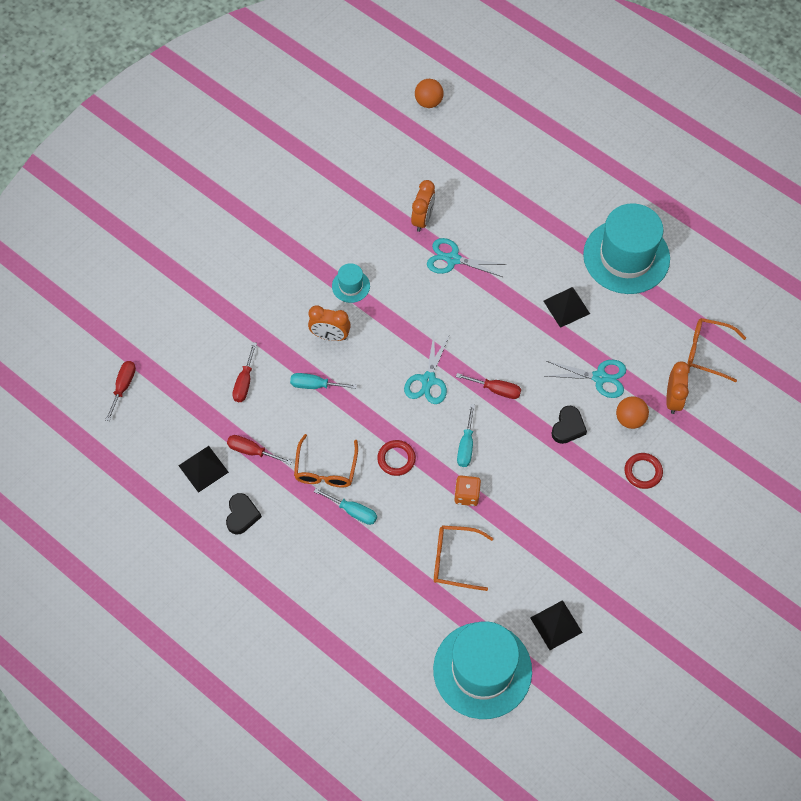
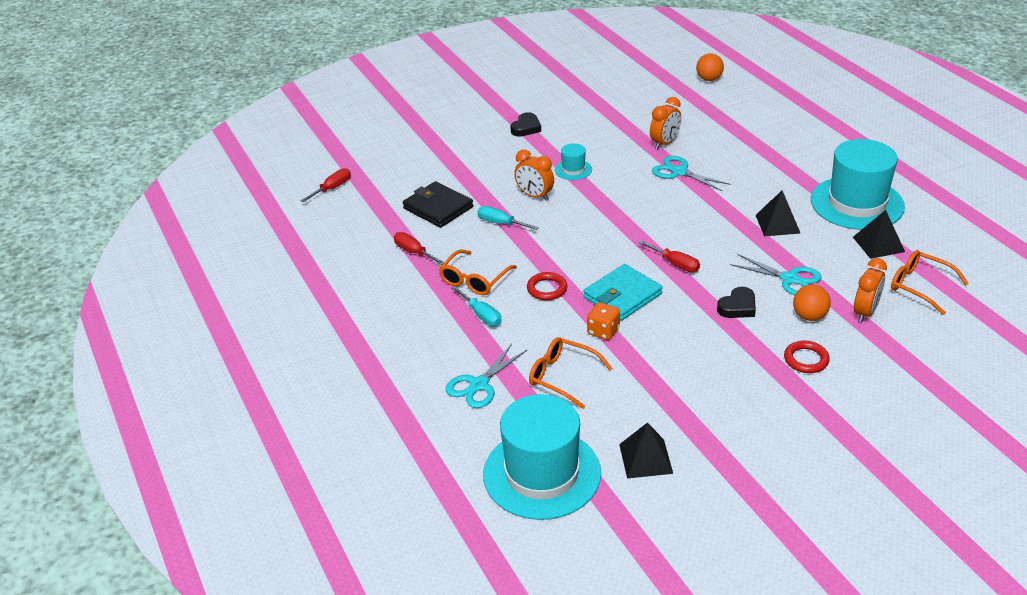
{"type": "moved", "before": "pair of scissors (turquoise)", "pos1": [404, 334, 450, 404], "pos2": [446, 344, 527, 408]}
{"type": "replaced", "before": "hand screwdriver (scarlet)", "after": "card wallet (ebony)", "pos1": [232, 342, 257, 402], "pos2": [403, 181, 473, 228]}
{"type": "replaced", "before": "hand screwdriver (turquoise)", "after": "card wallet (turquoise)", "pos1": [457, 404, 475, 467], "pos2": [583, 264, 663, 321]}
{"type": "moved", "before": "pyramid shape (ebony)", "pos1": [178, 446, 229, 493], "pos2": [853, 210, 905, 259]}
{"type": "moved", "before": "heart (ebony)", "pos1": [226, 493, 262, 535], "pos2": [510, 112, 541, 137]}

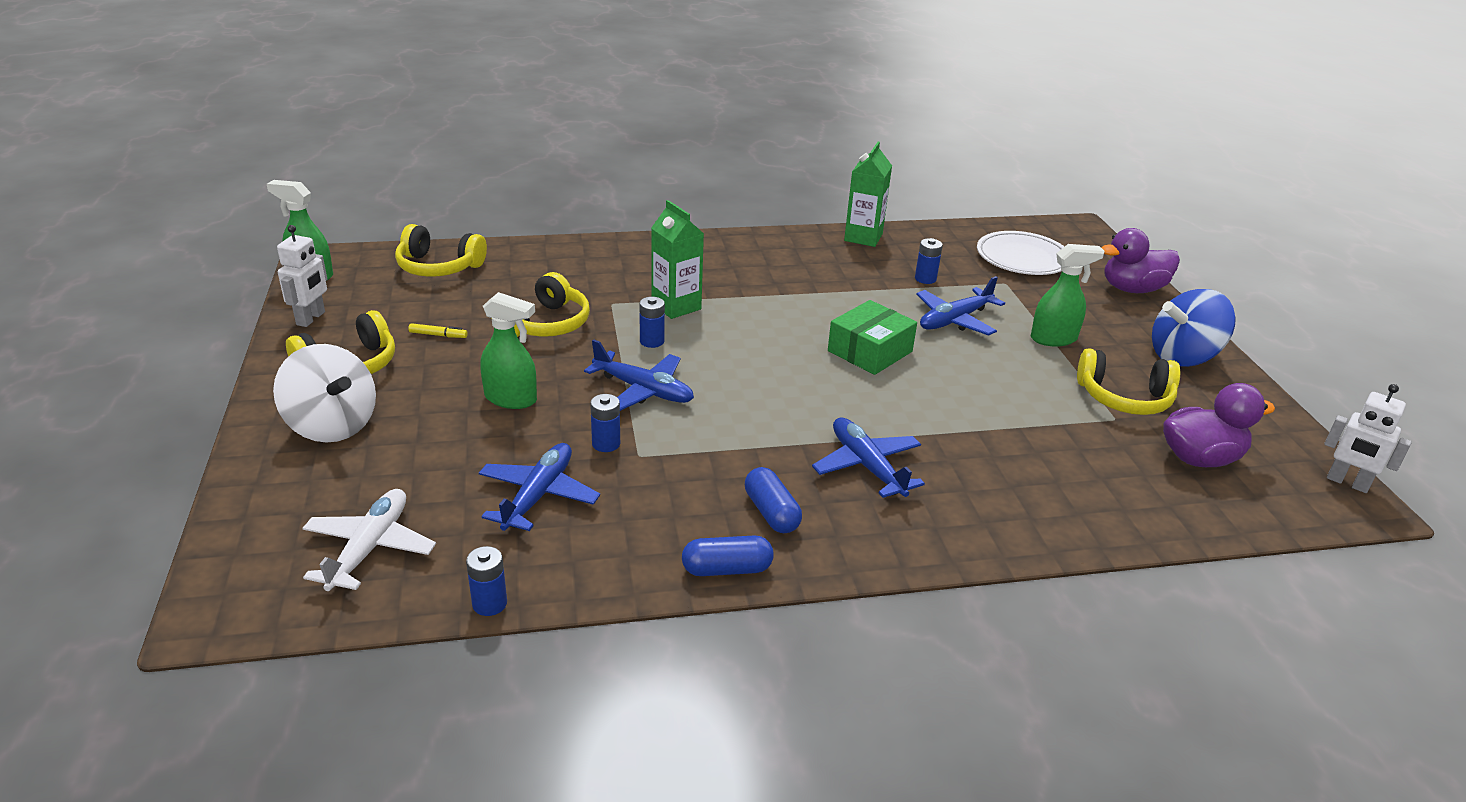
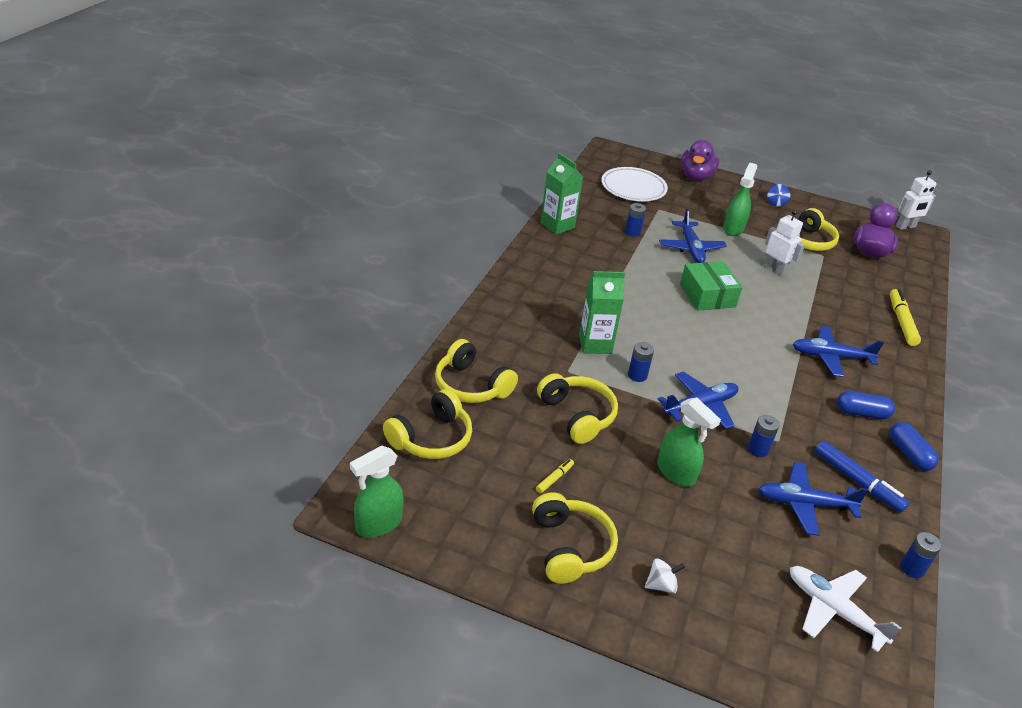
{"type": "moved", "before": "toy robot (snow-white)", "pos1": [277, 225, 327, 327], "pos2": [764, 210, 805, 276]}
{"type": "resized", "before": "toy top (blue)", "pos1": [1152, 289, 1236, 367], "pos2": [767, 184, 790, 207], "scale": 0.44}
{"type": "turned", "before": "spray cleaner (emerald)", "pos1": [480, 292, 537, 409], "pos2": [658, 397, 721, 487], "turn": 90}
{"type": "resized", "before": "toy top (snow-white)", "pos1": [273, 344, 376, 443], "pos2": [645, 559, 685, 594], "scale": 0.44}
{"type": "turned", "before": "plane (blue)", "pos1": [479, 443, 600, 531], "pos2": [758, 462, 869, 536], "turn": -45}
{"type": "turned", "before": "capsule (blue)", "pos1": [682, 536, 774, 576], "pos2": [890, 422, 939, 471], "turn": -45}
{"type": "added", "after": "felt pen (golden)", "pos2": [890, 289, 921, 346]}
{"type": "added", "after": "headset (golden)", "pos2": [435, 339, 518, 403]}
{"type": "added", "after": "felt pen (blue)", "pos2": [815, 441, 909, 513]}

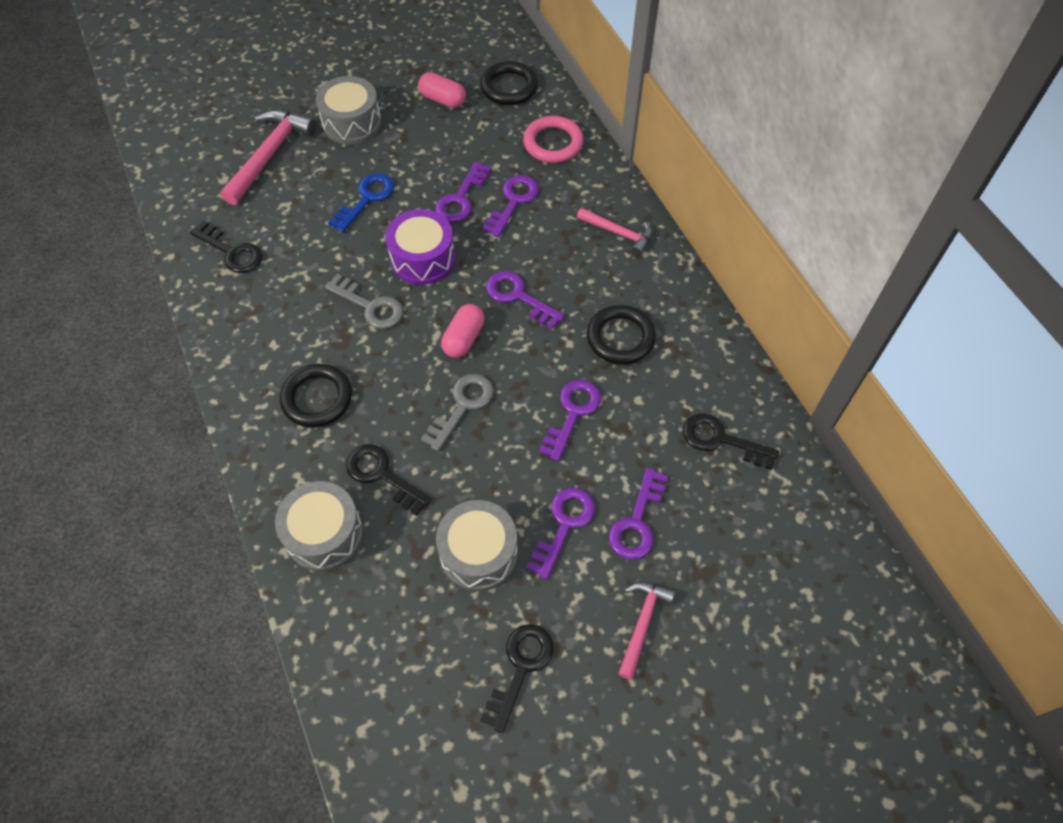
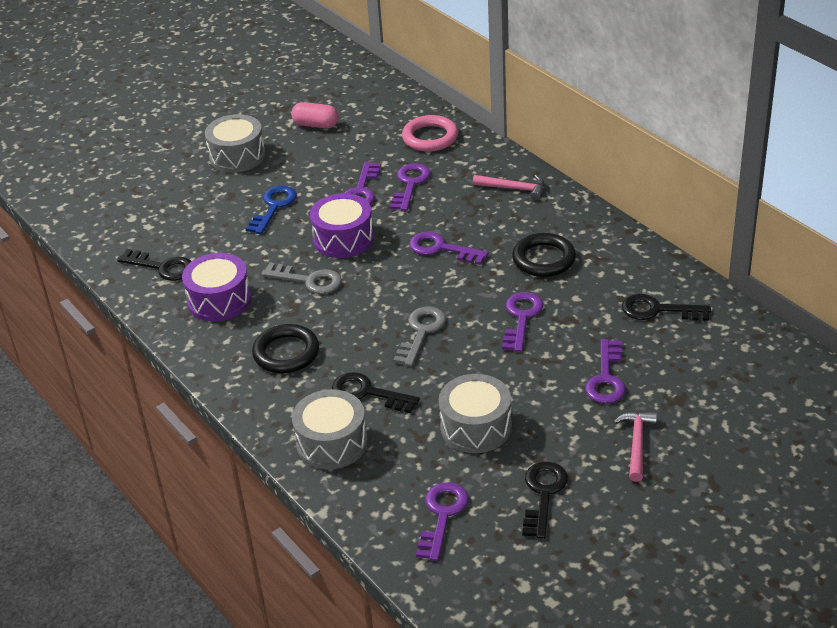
{"type": "removed", "before": "ring (ebony)", "pos1": [480, 61, 538, 105]}
{"type": "removed", "before": "carpenter's hammer (rose-pink)", "pos1": [220, 110, 316, 205]}
{"type": "removed", "before": "capsule (rose-pink)", "pos1": [441, 304, 485, 358]}
{"type": "moved", "before": "door key (royal purple)", "pos1": [526, 488, 595, 580], "pos2": [416, 482, 469, 561]}
{"type": "added", "after": "snare drum (royal purple)", "pos2": [182, 253, 251, 322]}

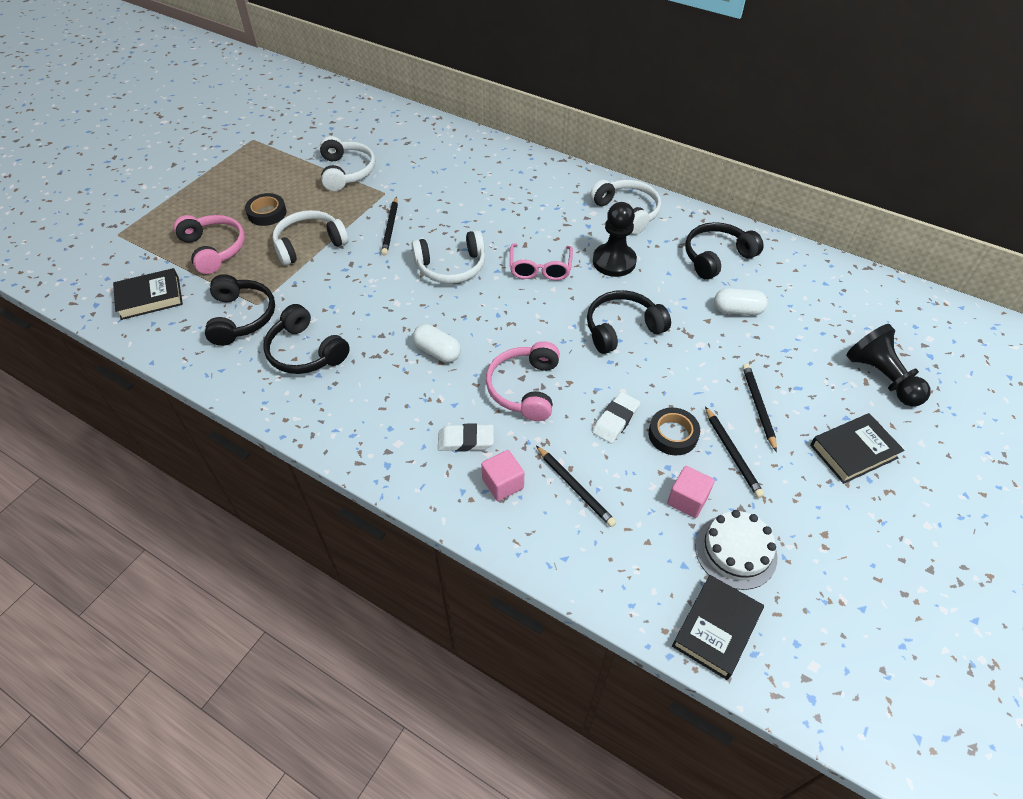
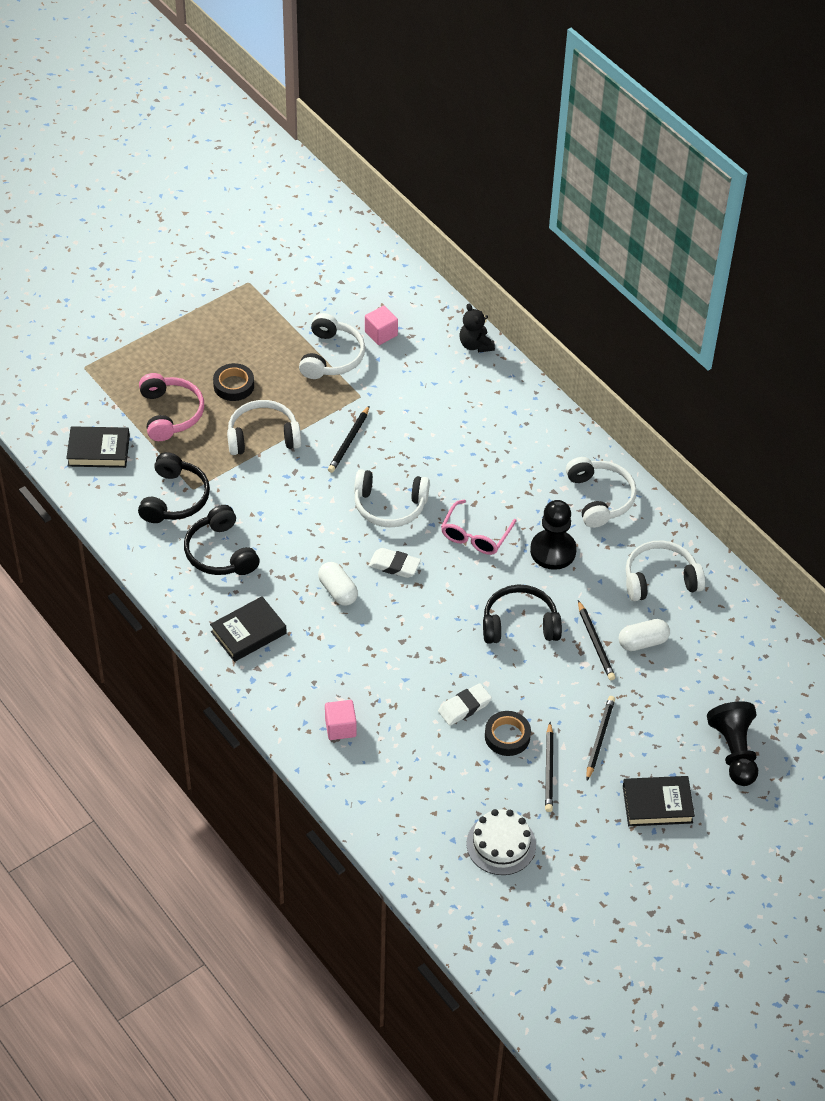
{"type": "recoloured", "before": "headset (ebony)", "after": "headset (snow-white)", "pos1": [685, 222, 764, 280], "pos2": [626, 541, 705, 601]}
{"type": "turned", "before": "capsule (snow-white)", "pos1": [714, 288, 768, 315], "pos2": [619, 619, 670, 651], "turn": -45}
{"type": "removed", "before": "headset (rose-pink)", "pos1": [486, 341, 560, 421]}
{"type": "moved", "before": "eraser (snow-white)", "pos1": [438, 423, 494, 452], "pos2": [369, 548, 421, 578]}
{"type": "moved", "before": "pencil (ebony)", "pos1": [536, 446, 616, 527], "pos2": [578, 600, 615, 680]}
{"type": "moved", "before": "block (rose-pink)", "pos1": [667, 466, 715, 518], "pos2": [365, 306, 398, 345]}
{"type": "moved", "before": "book (ebony)", "pos1": [672, 575, 764, 680], "pos2": [210, 596, 287, 662]}
{"type": "added", "after": "teddy bear (ebony)", "pos2": [460, 304, 495, 352]}

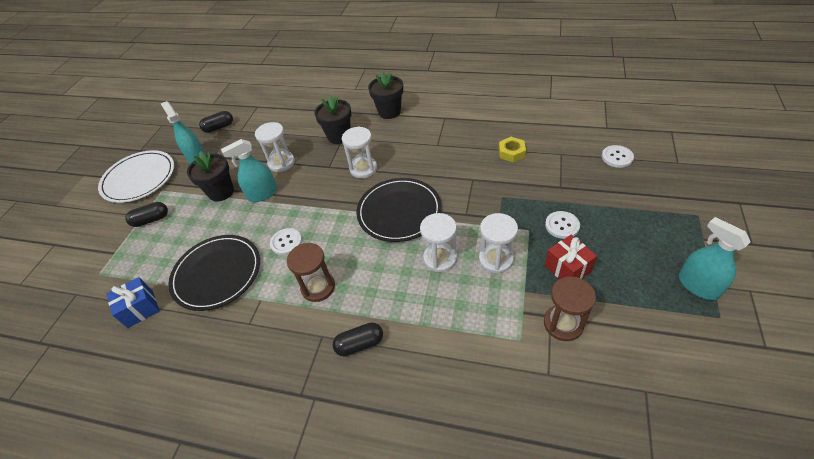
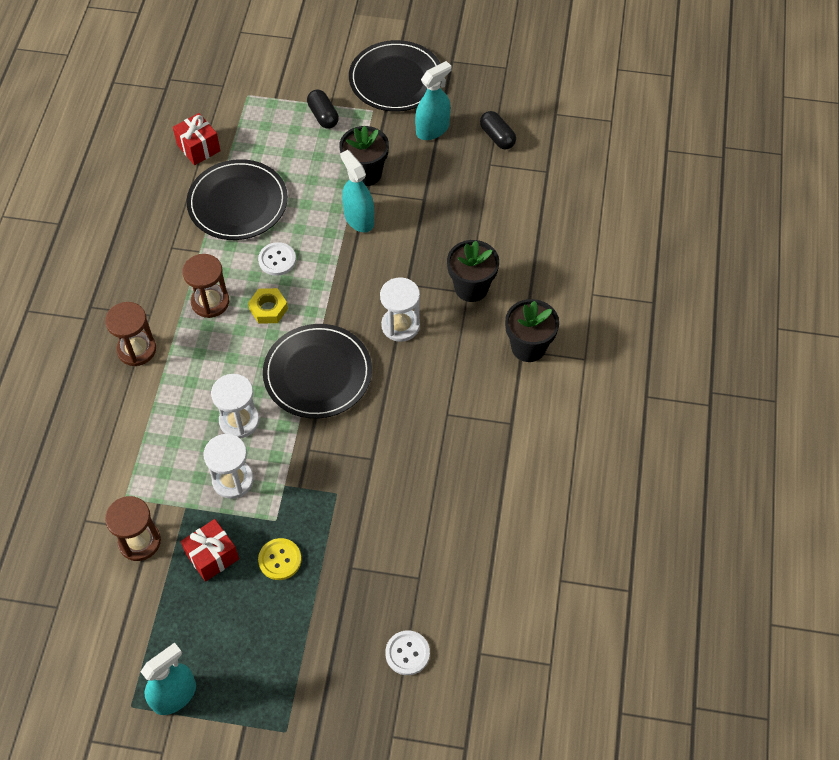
{"type": "removed", "before": "sandglass (snow-white)", "pos1": [255, 122, 295, 172]}
{"type": "moved", "before": "nut (golden)", "pos1": [499, 137, 526, 162], "pos2": [248, 288, 288, 324]}
{"type": "recoloured", "before": "flat dish (snow-white)", "after": "flat dish (ebony)", "pos1": [98, 150, 174, 203], "pos2": [349, 40, 442, 112]}
{"type": "recoloured", "before": "sewing button (snow-white)", "after": "sewing button (golden)", "pos1": [545, 211, 580, 239], "pos2": [258, 538, 302, 580]}
{"type": "recoloured", "before": "present (blue)", "after": "present (scarlet)", "pos1": [107, 277, 160, 328], "pos2": [173, 113, 221, 165]}
{"type": "replaced", "before": "capsule (ebony)", "after": "sandglass (russet)", "pos1": [333, 322, 383, 356], "pos2": [105, 302, 156, 366]}

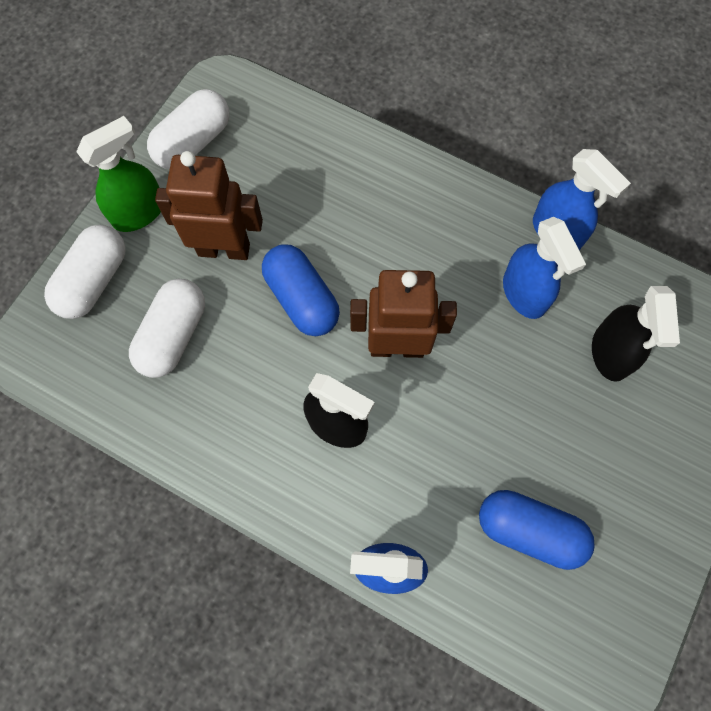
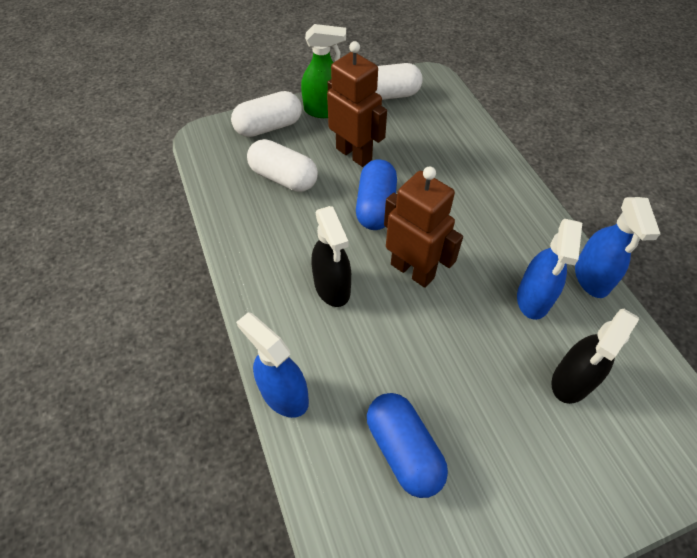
{"type": "turned", "before": "capsule (snow-white)", "pos1": [129, 279, 205, 378], "pos2": [247, 139, 318, 192], "turn": 60}

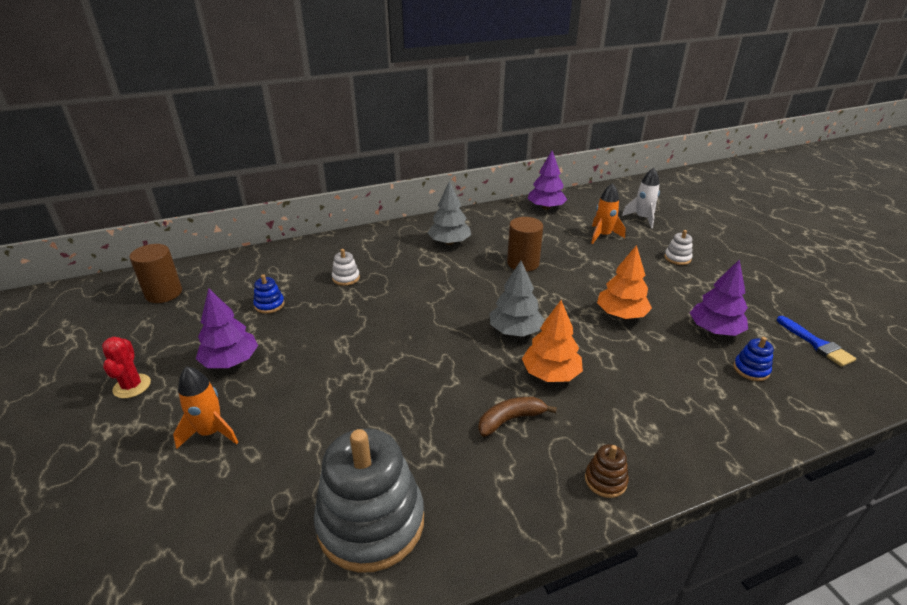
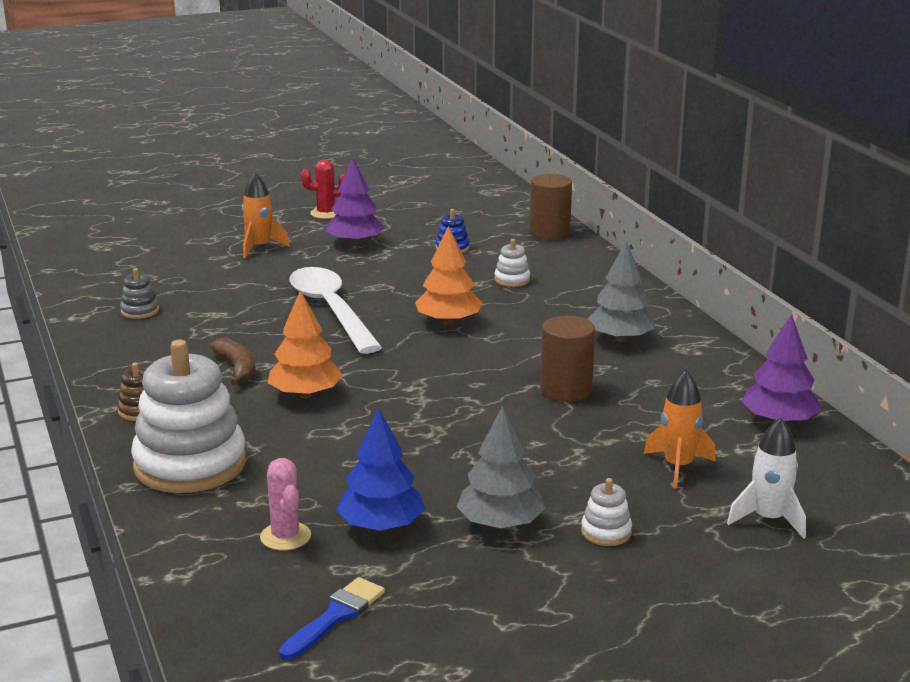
{"type": "moved", "before": "cylinder shape (russet)", "pos1": [129, 244, 182, 303], "pos2": [530, 174, 572, 240]}
{"type": "moved", "before": "tree (bright orange)", "pos1": [597, 245, 652, 319], "pos2": [415, 226, 482, 325]}
{"type": "recoloured", "before": "tree (royal purple)", "after": "tree (blue)", "pos1": [690, 259, 748, 336], "pos2": [336, 408, 425, 531]}
{"type": "moved", "before": "tree (ash-grey)", "pos1": [490, 261, 544, 337], "pos2": [456, 406, 545, 529]}
{"type": "turned", "before": "paintbrush (blue)", "pos1": [777, 316, 856, 367], "pos2": [279, 577, 385, 660], "turn": 150}
{"type": "replaced", "before": "stacking rings (blue)", "after": "saguaro cactus (rose-pink)", "pos1": [733, 337, 774, 381], "pos2": [260, 458, 311, 550]}
{"type": "resized", "before": "stacking rings (ash-grey)", "pos1": [314, 428, 424, 573], "pos2": [120, 268, 159, 319], "scale": 0.42}
{"type": "added", "after": "tablespoon (snow-white)", "pos2": [289, 267, 382, 354]}
{"type": "added", "after": "stacking rings (snow-white)", "pos2": [131, 340, 246, 493]}

